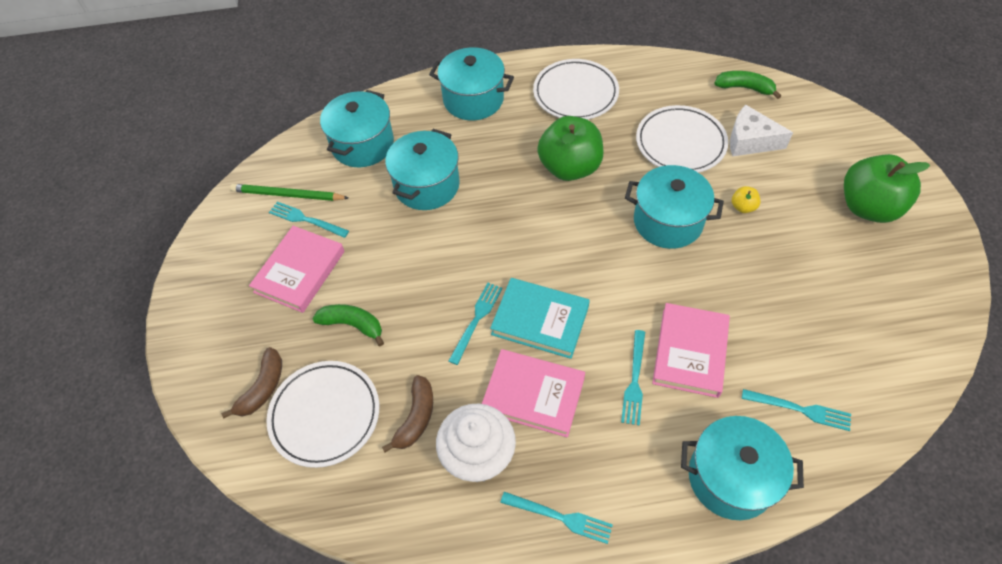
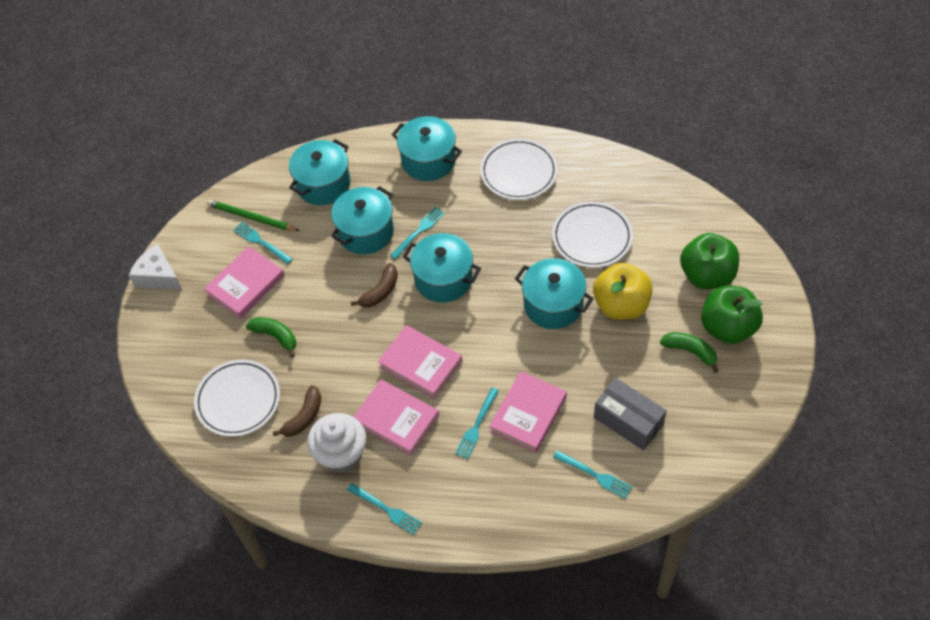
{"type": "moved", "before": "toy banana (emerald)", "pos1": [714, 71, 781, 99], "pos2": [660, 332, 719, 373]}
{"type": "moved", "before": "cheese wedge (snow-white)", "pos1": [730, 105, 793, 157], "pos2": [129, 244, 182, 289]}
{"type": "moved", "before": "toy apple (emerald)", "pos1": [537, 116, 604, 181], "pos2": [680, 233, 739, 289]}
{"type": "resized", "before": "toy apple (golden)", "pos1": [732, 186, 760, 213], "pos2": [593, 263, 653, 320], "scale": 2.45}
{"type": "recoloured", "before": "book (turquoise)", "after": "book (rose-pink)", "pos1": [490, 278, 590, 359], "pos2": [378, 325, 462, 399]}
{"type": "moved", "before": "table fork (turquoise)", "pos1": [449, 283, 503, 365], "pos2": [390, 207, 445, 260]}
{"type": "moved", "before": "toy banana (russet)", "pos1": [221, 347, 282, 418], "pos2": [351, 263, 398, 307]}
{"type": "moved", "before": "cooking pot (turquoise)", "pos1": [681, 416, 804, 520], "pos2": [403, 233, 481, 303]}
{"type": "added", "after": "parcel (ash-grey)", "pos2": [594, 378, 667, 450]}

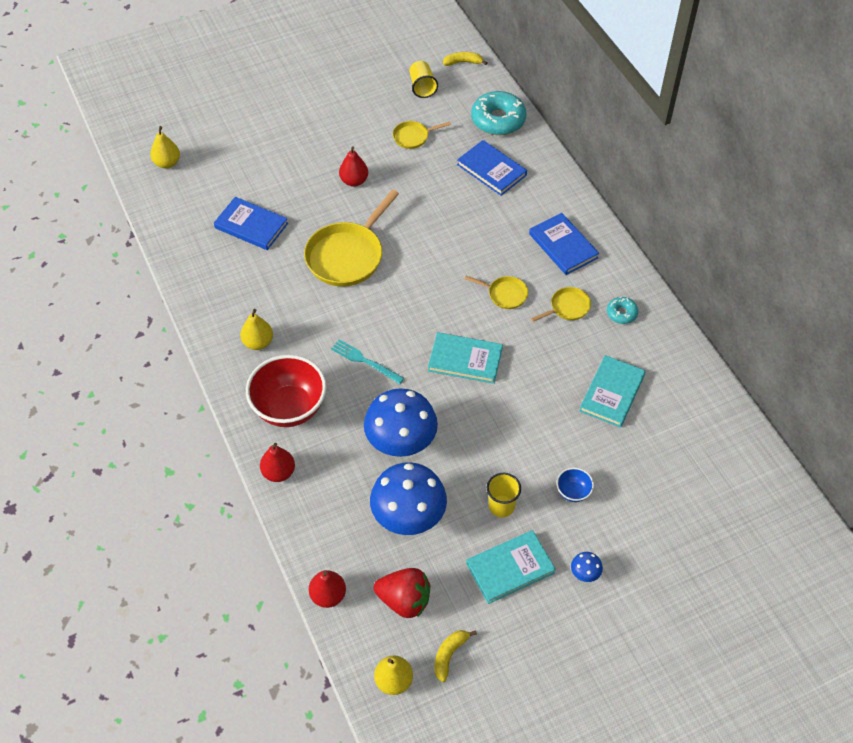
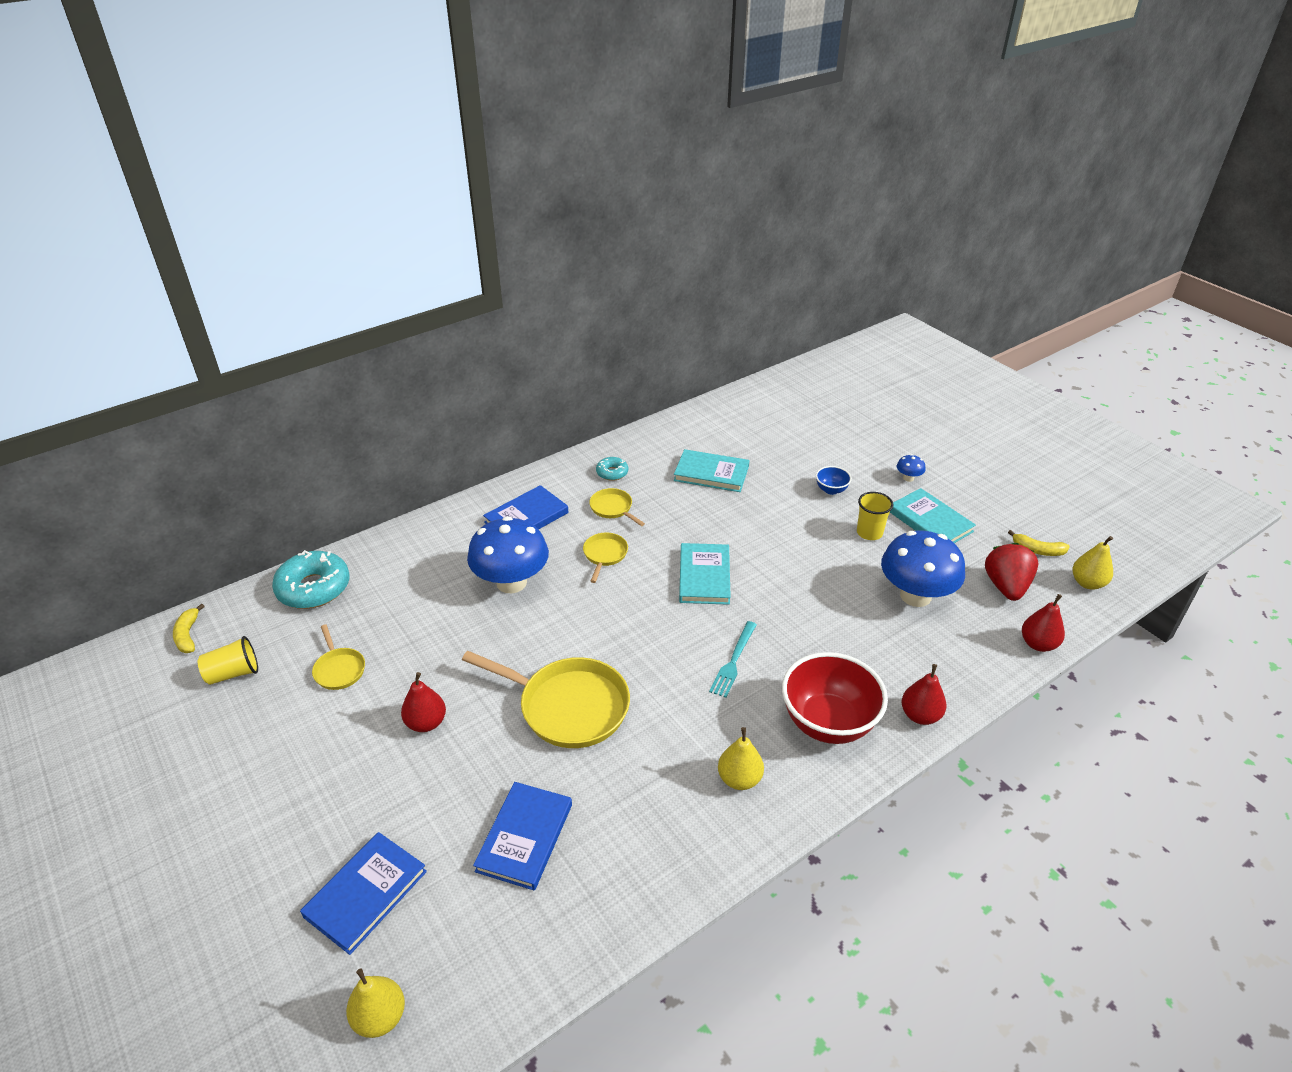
{"type": "moved", "before": "book (blue)", "pos1": [457, 140, 527, 196], "pos2": [300, 832, 427, 955]}
{"type": "moved", "before": "mushroom (blue)", "pos1": [364, 388, 438, 457], "pos2": [467, 516, 549, 593]}

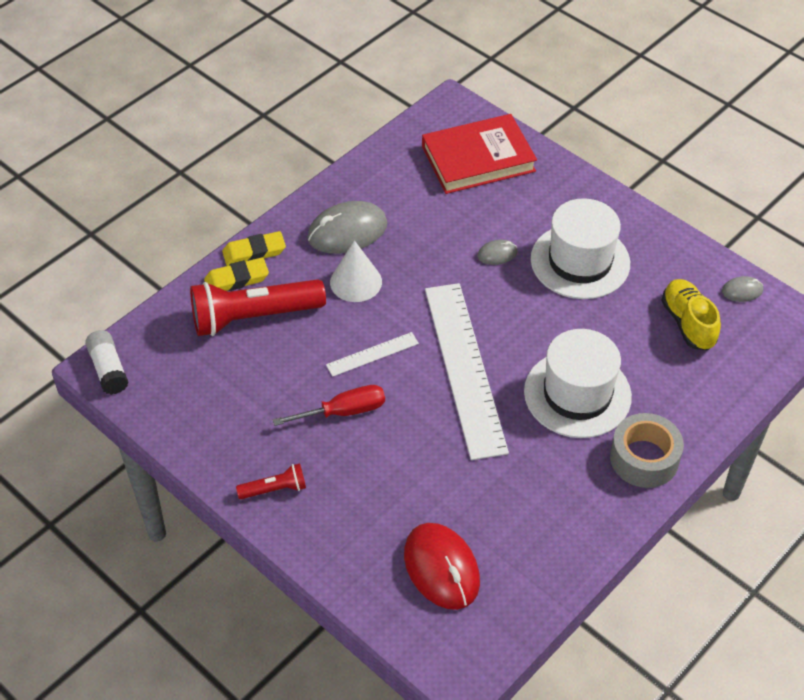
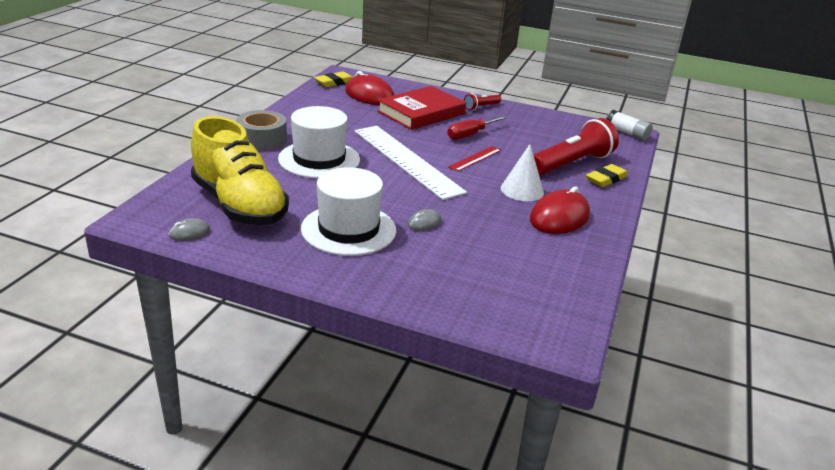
{"type": "moved", "before": "book (scarlet)", "pos1": [422, 114, 537, 194], "pos2": [377, 86, 466, 130]}
{"type": "recoloured", "before": "mouse (ash-grey)", "after": "mouse (scarlet)", "pos1": [307, 201, 388, 254], "pos2": [529, 186, 590, 234]}
{"type": "moved", "before": "eraser (golden)", "pos1": [222, 231, 286, 266], "pos2": [314, 71, 352, 87]}
{"type": "resized", "before": "lace-up shoe (golden)", "pos1": [661, 279, 721, 350], "pos2": [191, 116, 289, 225], "scale": 1.8}
{"type": "recoloured", "before": "straightedge (snow-white)", "after": "straightedge (scarlet)", "pos1": [326, 332, 419, 377], "pos2": [448, 146, 501, 171]}

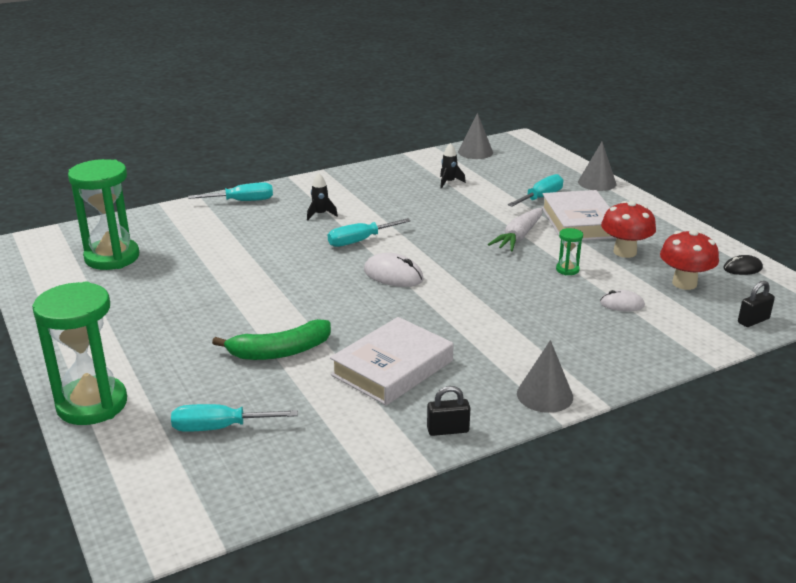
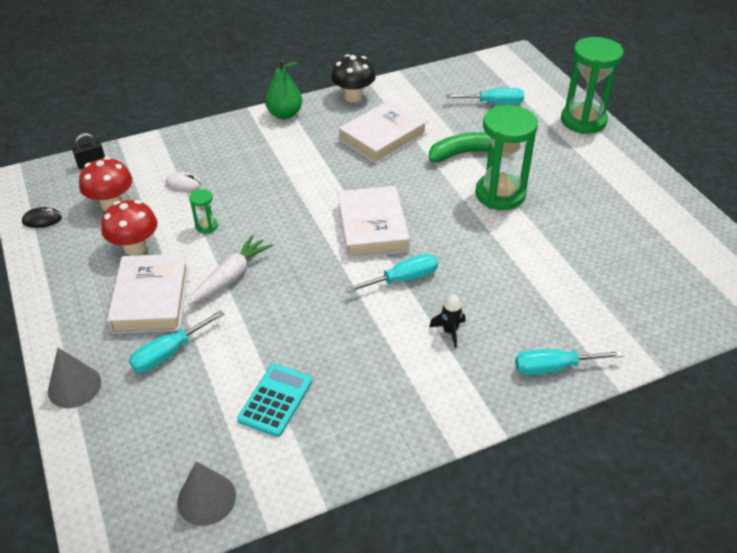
{"type": "replaced", "before": "spaceship (ebony)", "after": "pocket calculator (turquoise)", "pos1": [440, 143, 466, 189], "pos2": [237, 364, 312, 437]}
{"type": "moved", "before": "sandglass (emerald)", "pos1": [68, 159, 139, 270], "pos2": [475, 105, 538, 210]}
{"type": "replaced", "before": "mouse (snow-white)", "after": "book (snow-white)", "pos1": [364, 253, 424, 287], "pos2": [337, 186, 410, 258]}
{"type": "replaced", "before": "cone (ash-grey)", "after": "pear (emerald)", "pos1": [517, 340, 573, 413], "pos2": [265, 60, 302, 119]}
{"type": "replaced", "before": "lock (ebony)", "after": "mushroom (ebony)", "pos1": [427, 386, 470, 436], "pos2": [331, 54, 376, 102]}

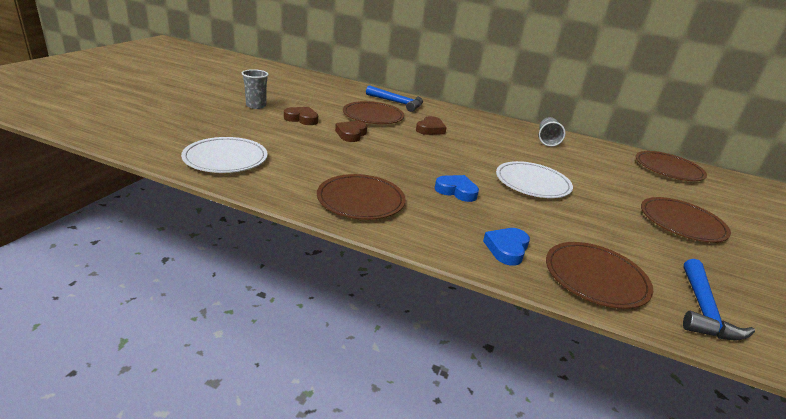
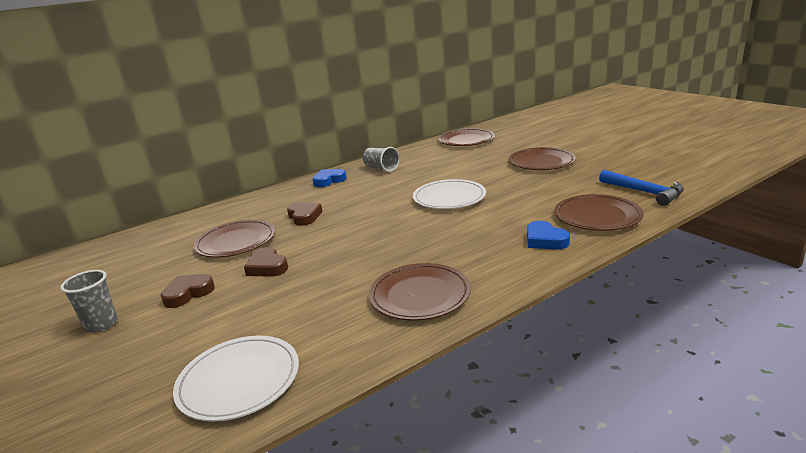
{"type": "removed", "before": "carpenter's hammer (blue)", "pos1": [366, 85, 423, 112]}
{"type": "moved", "before": "heart (blue)", "pos1": [435, 175, 479, 202], "pos2": [312, 169, 347, 187]}

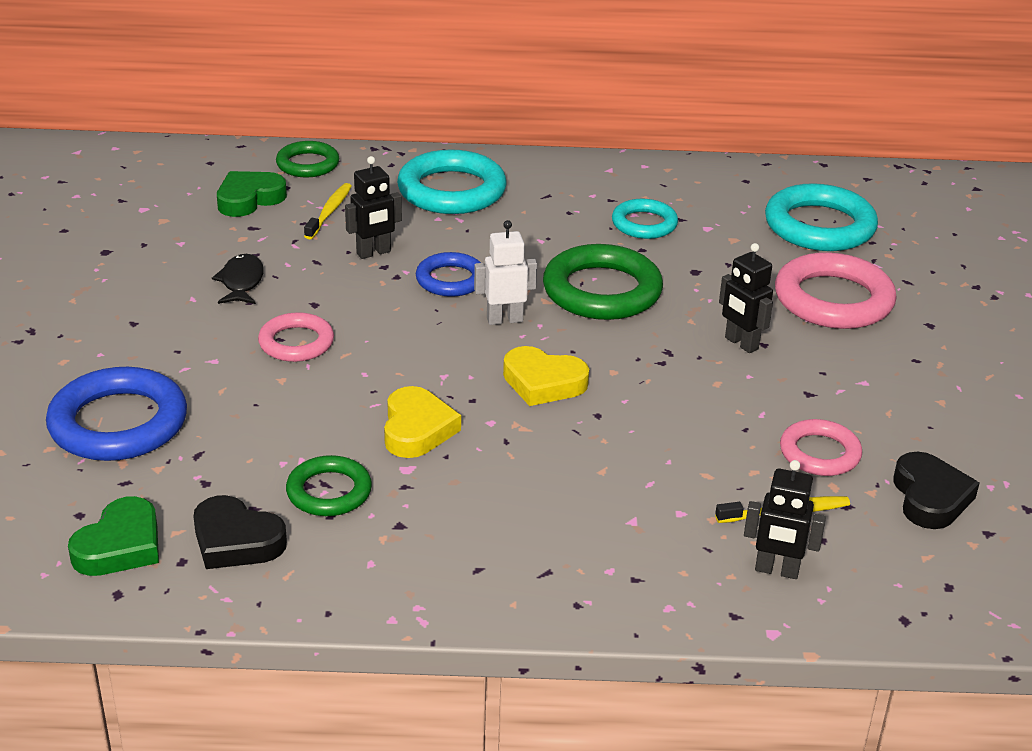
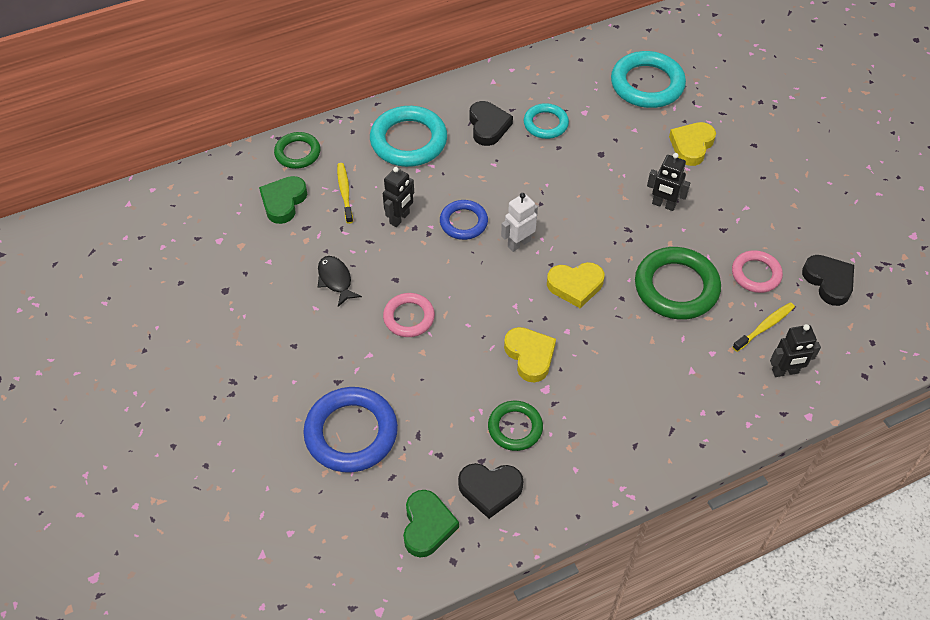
{"type": "moved", "before": "ring (emerald)", "pos1": [543, 244, 663, 320], "pos2": [635, 247, 721, 320]}
{"type": "replaced", "before": "ring (rose-pink)", "after": "heart (golden)", "pos1": [775, 252, 897, 329], "pos2": [669, 122, 716, 166]}
{"type": "added", "after": "heart (ebony)", "pos2": [469, 101, 513, 146]}

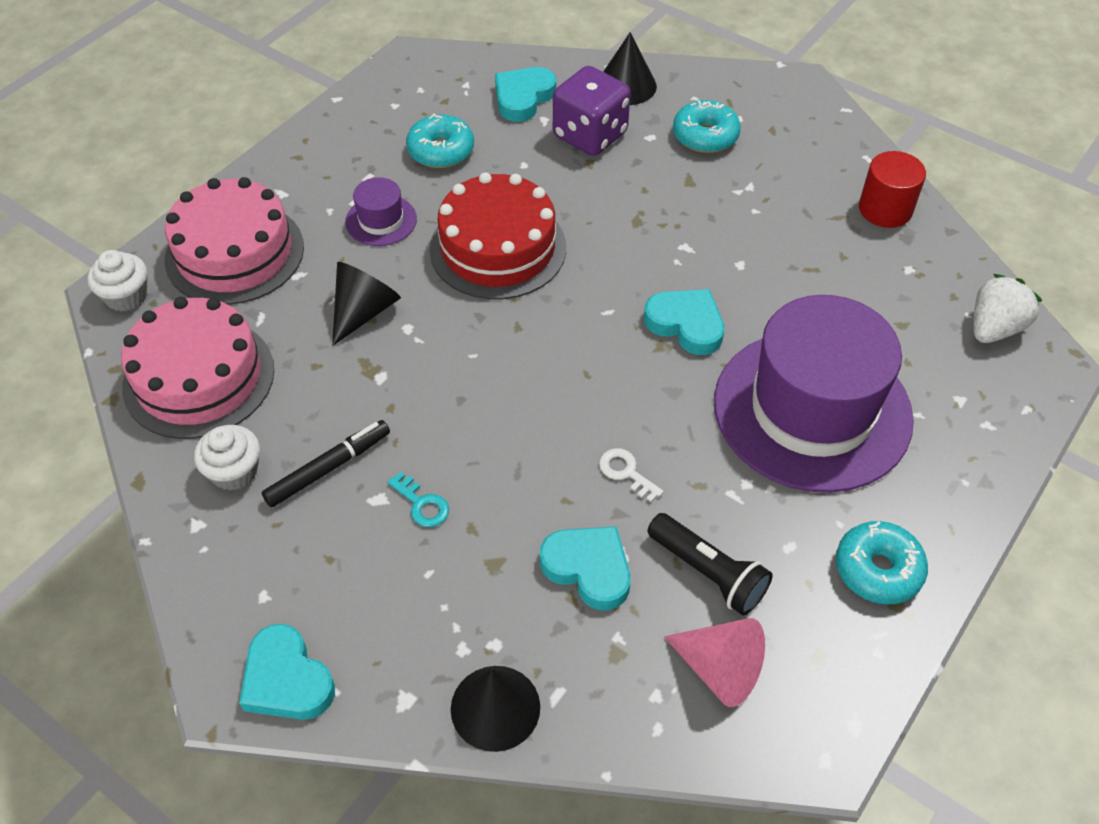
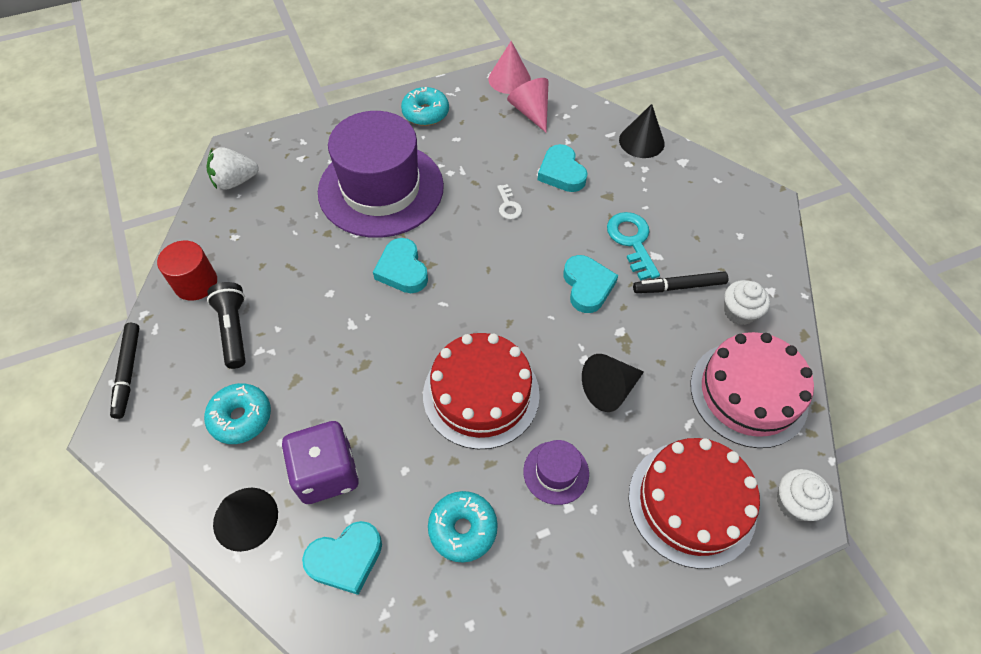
{"type": "recoloured", "before": "gateau (rose-pink)", "after": "gateau (scarlet)", "pos1": [165, 177, 304, 305], "pos2": [629, 438, 760, 569]}
{"type": "resized", "before": "door key (turquoise)", "pos1": [387, 472, 449, 527], "pos2": [607, 212, 660, 280], "scale": 1.78}
{"type": "moved", "before": "torch (ebony)", "pos1": [647, 513, 773, 616], "pos2": [207, 282, 246, 369]}
{"type": "moved", "before": "heart (turquoise)", "pos1": [239, 624, 335, 720], "pos2": [564, 255, 618, 313]}
{"type": "added", "after": "cone (rose-pink)", "pos2": [488, 41, 531, 94]}
{"type": "added", "after": "felt pen (ebony)", "pos2": [110, 323, 140, 419]}

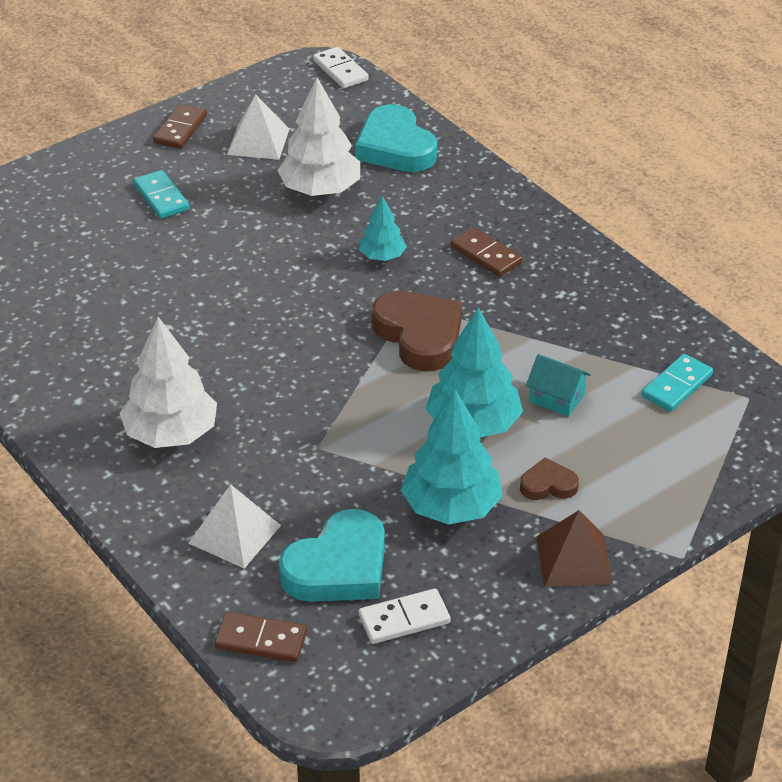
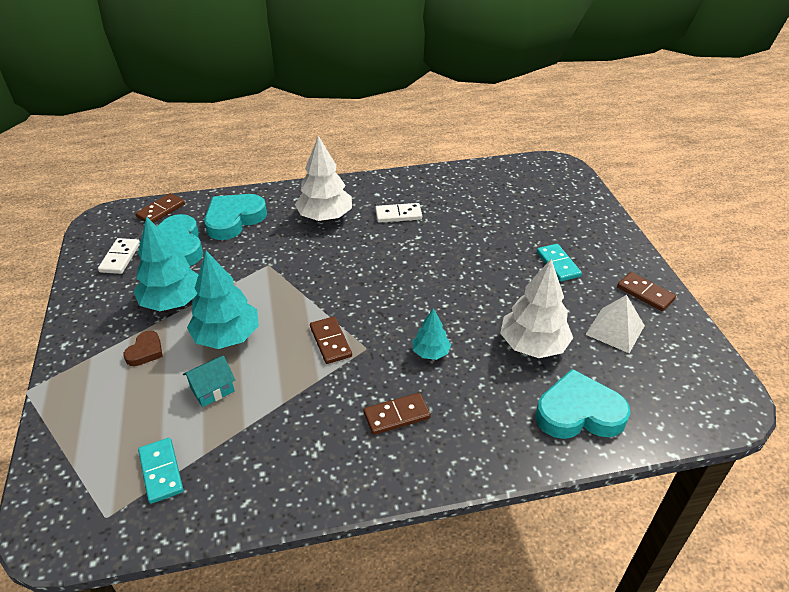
{"type": "moved", "before": "domino piece (snow-white)", "pos1": [313, 47, 369, 88], "pos2": [375, 203, 422, 223]}
{"type": "turned", "before": "domino piece (turquoise)", "pos1": [133, 170, 190, 219], "pos2": [537, 244, 582, 282], "turn": 75}
{"type": "replaced", "before": "heart (russet)", "after": "domino piece (russet)", "pos1": [372, 291, 462, 371], "pos2": [310, 316, 352, 364]}
{"type": "replaced", "before": "pyramid shape (snow-white)", "after": "heart (turquoise)", "pos1": [189, 484, 281, 569], "pos2": [204, 194, 267, 240]}
{"type": "removed", "before": "pyramid shape (russet)", "pos1": [536, 510, 613, 587]}

